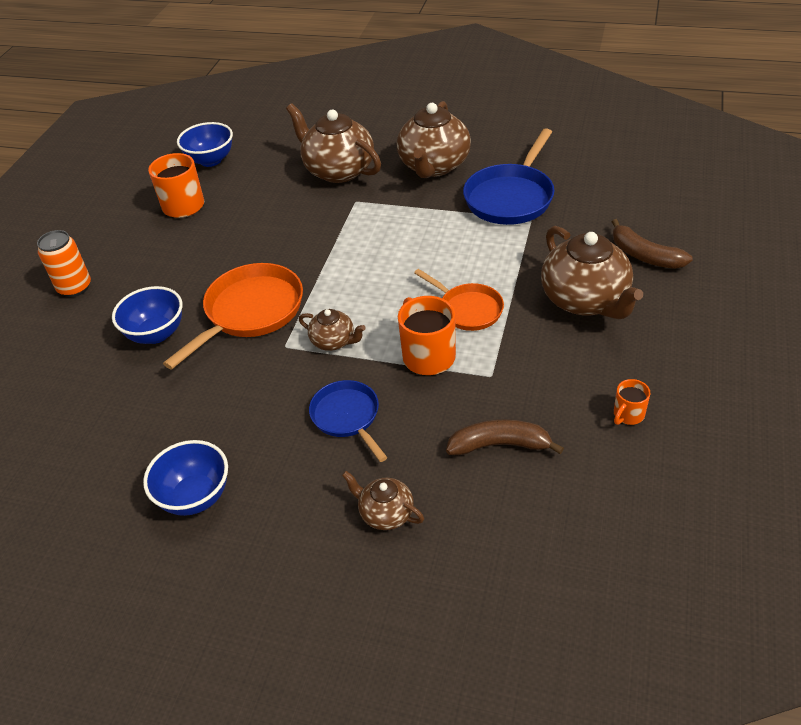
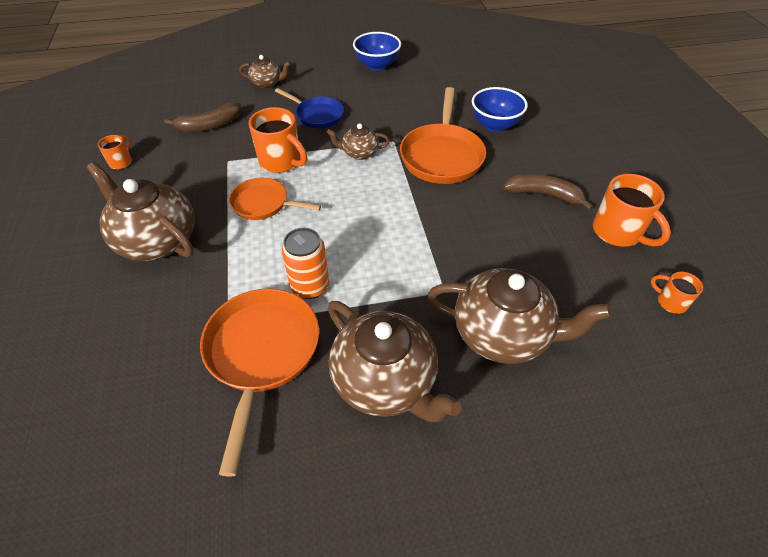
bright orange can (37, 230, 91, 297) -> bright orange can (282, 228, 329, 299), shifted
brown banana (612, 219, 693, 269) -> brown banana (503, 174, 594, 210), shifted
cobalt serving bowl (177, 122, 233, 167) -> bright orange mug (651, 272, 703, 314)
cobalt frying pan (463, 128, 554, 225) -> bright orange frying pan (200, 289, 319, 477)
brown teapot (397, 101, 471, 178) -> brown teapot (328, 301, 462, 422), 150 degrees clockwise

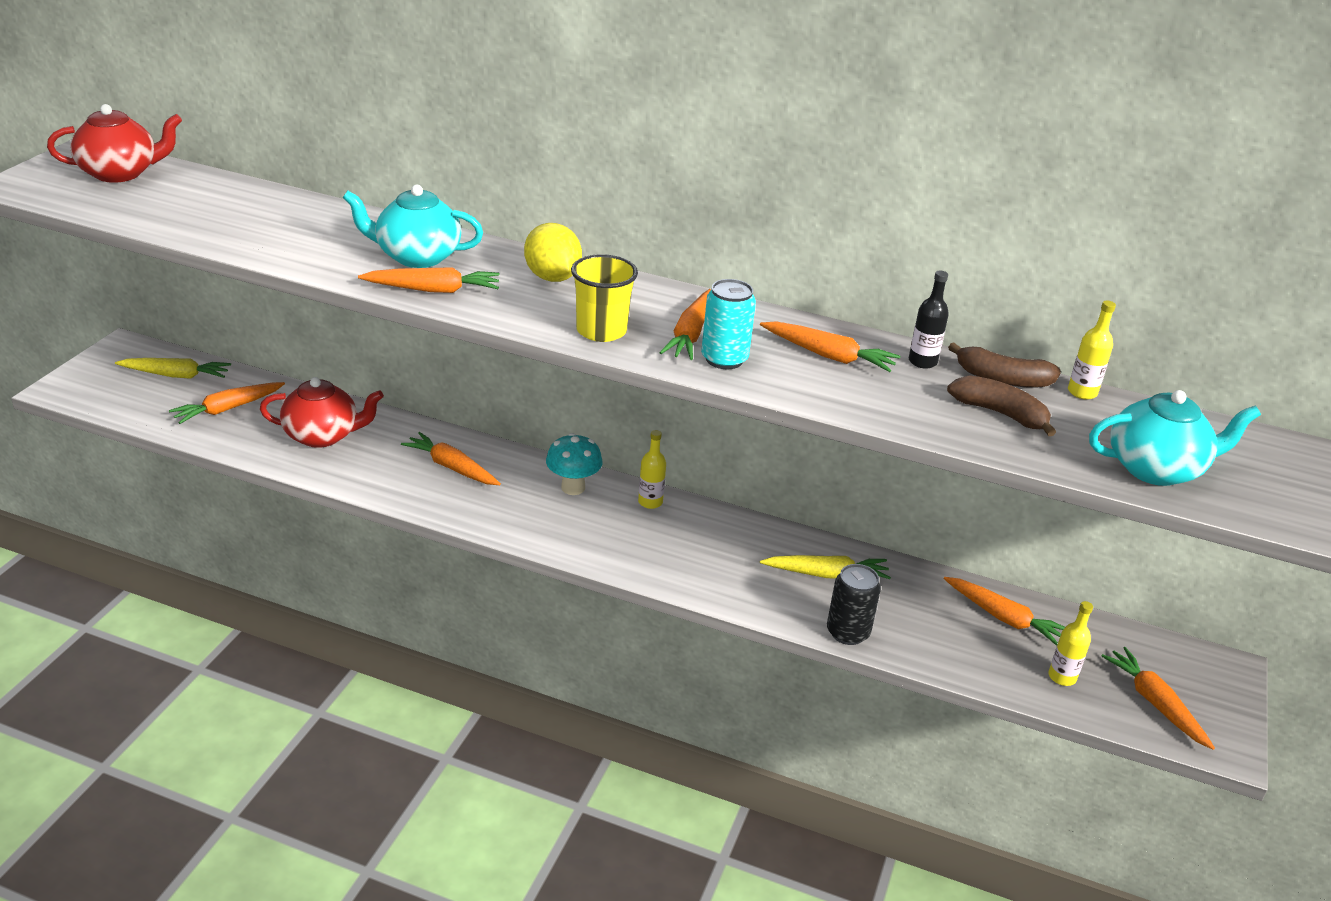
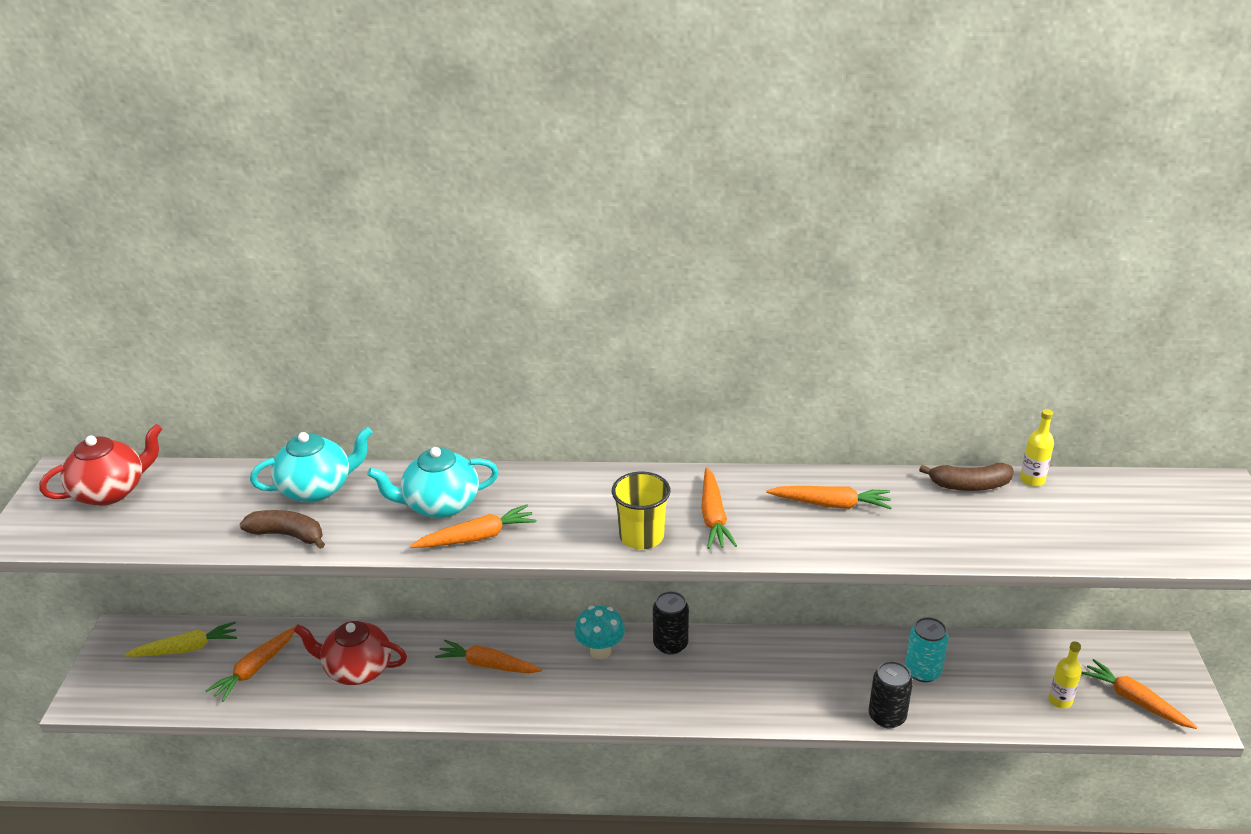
golden toy lemon (524, 223, 582, 282) -> none
golden carrot (760, 555, 891, 579) -> none
jet-black bottle (909, 271, 949, 369) -> none
bright orange carrot (944, 577, 1065, 646) -> none
teal can (701, 279, 756, 369) -> teal can (905, 617, 949, 682), shifted
brown banana (947, 375, 1056, 436) -> brown banana (240, 510, 325, 549), shifted
teal teapot (1089, 390, 1261, 486) -> teal teapot (250, 427, 373, 502), shifted
golden bottle (638, 430, 666, 509) -> jet-black can (653, 591, 689, 655)
scarlet teapot (260, 377, 384, 448) -> scarlet teapot (294, 621, 407, 685), 150 degrees counterclockwise

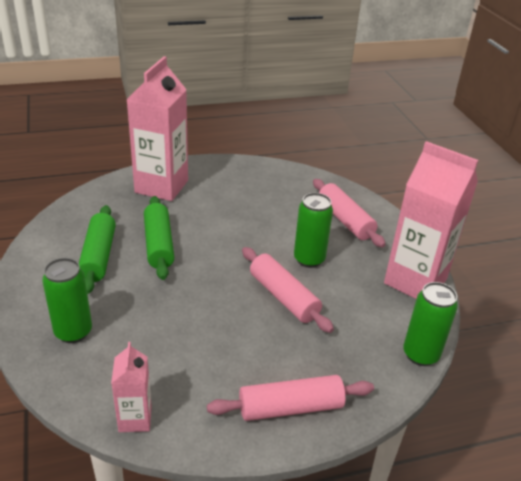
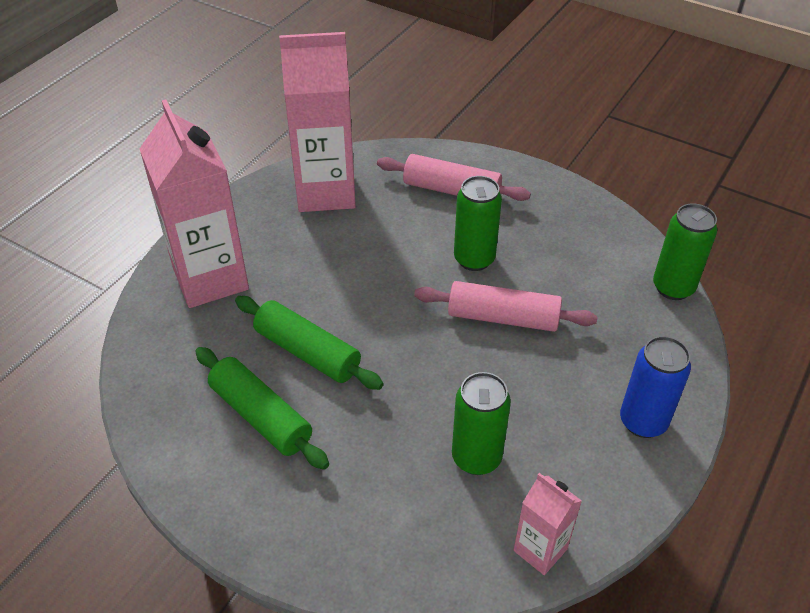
emerald can (42, 258, 92, 343) -> emerald can (452, 372, 511, 475), shifted
rose-pink carton (384, 141, 478, 299) -> rose-pink carton (279, 32, 356, 212), shifted
rose-pink rolling pin (207, 375, 374, 421) -> cobalt can (620, 336, 691, 438)

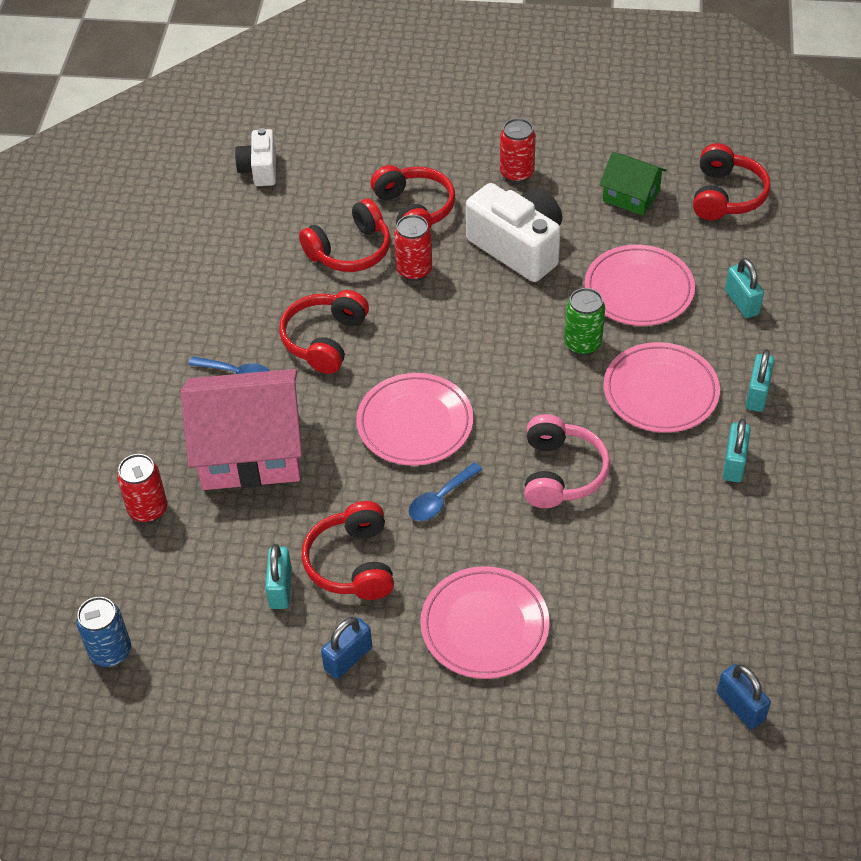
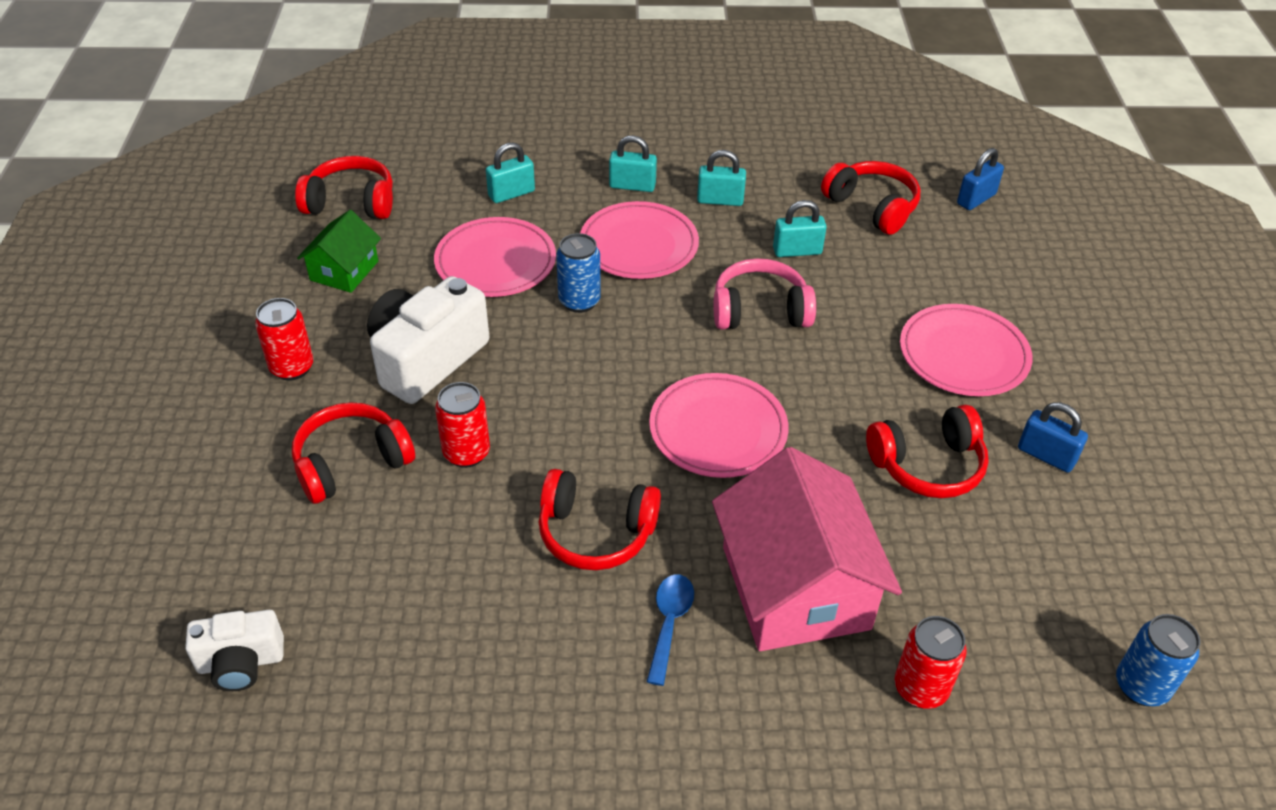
cobalt spoon (408, 462, 483, 521) -> none
teal small lock (265, 544, 292, 609) -> teal small lock (773, 200, 827, 257), shifted
scarlet over-ear headphones (299, 199, 391, 272) -> scarlet over-ear headphones (821, 161, 921, 235), shifted
emerald can (564, 288, 605, 356) -> cobalt can (556, 233, 601, 313)

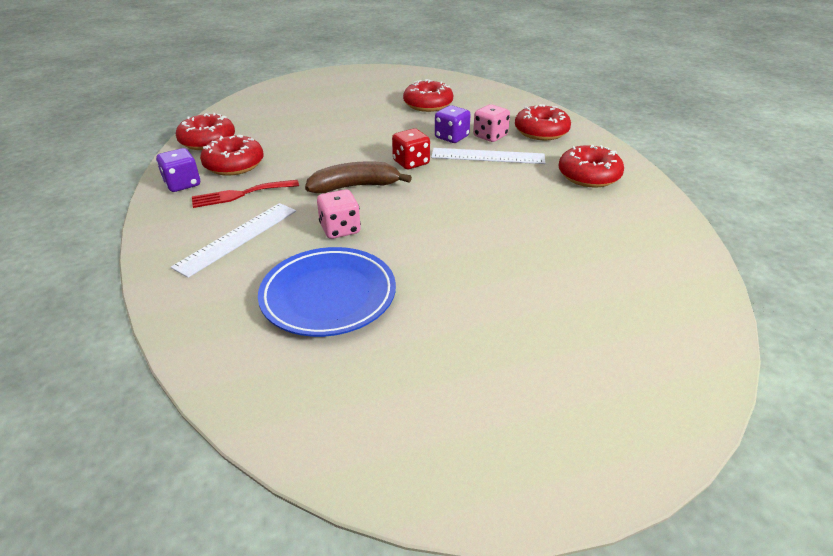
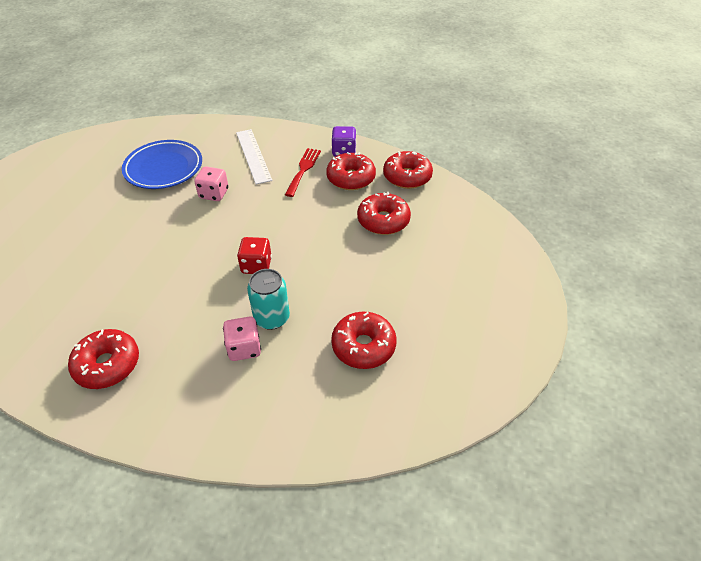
brown banana (305, 161, 412, 194) -> none
pure white straightedge (431, 148, 545, 164) -> none
scarlet doughnut (515, 104, 571, 140) -> scarlet doughnut (357, 192, 411, 235), shifted
violet dice (435, 105, 471, 143) -> teal can (247, 269, 290, 330)

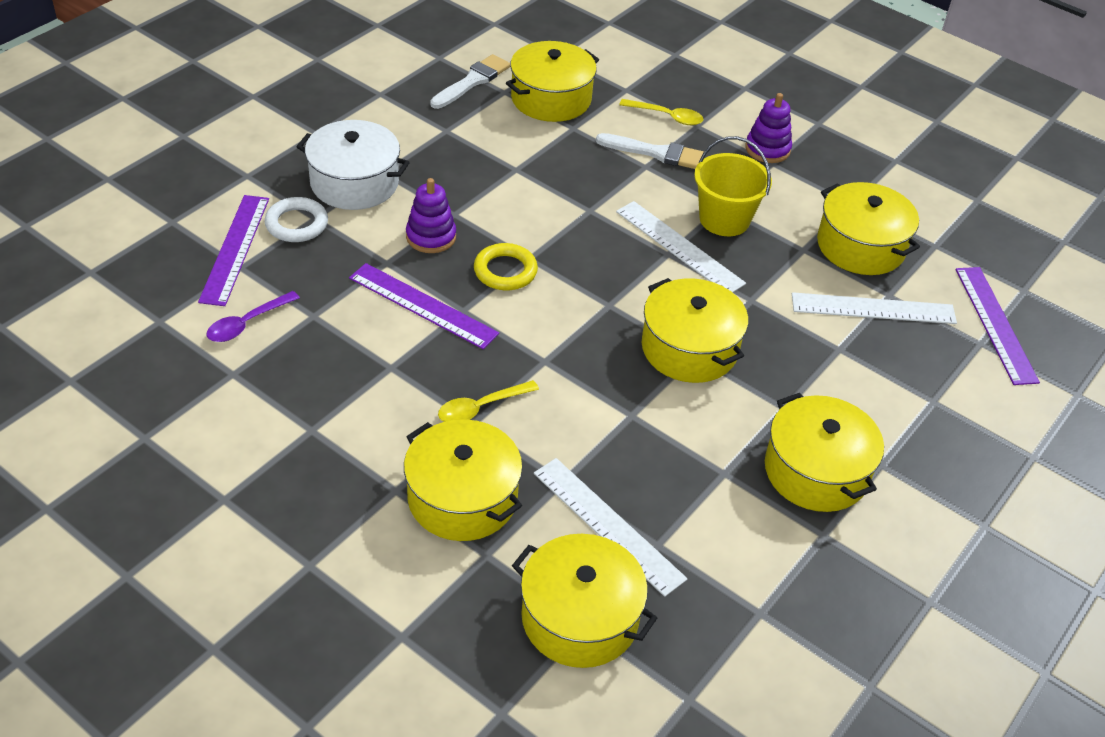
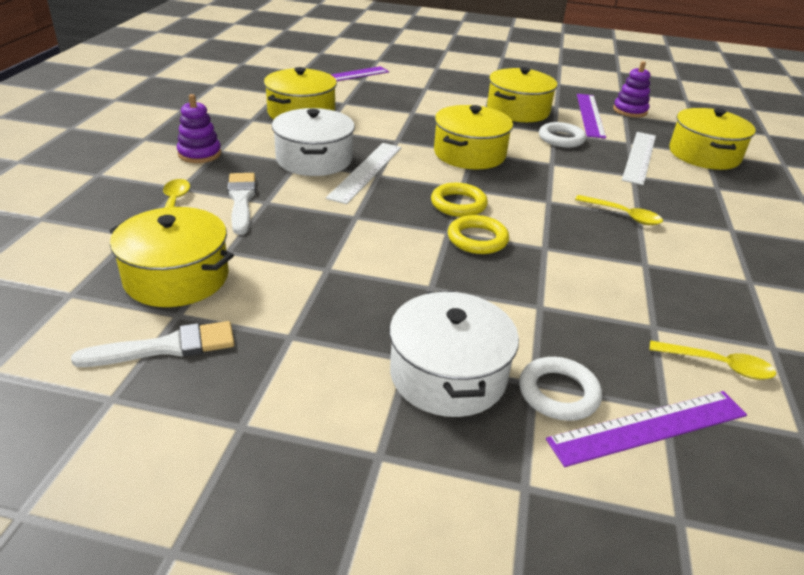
golden pot (404, 419, 523, 541) -> none
pure white straightedge (792, 292, 957, 324) -> none
none -> golden ring (431, 183, 488, 217)
none -> pure white ring (539, 122, 586, 148)
violet straightedge (349, 263, 499, 349) -> violet straightedge (577, 94, 606, 139), shifted
violet stacking rings (406, 178, 456, 253) -> violet stacking rings (613, 61, 651, 117), shifted
golden pail (694, 136, 772, 236) -> pure white pot (272, 108, 355, 176)
violet spoon (207, 291, 300, 342) -> golden spoon (649, 340, 776, 380)
pure white brush (430, 54, 510, 109) -> pure white brush (71, 321, 235, 367), 150 degrees clockwise

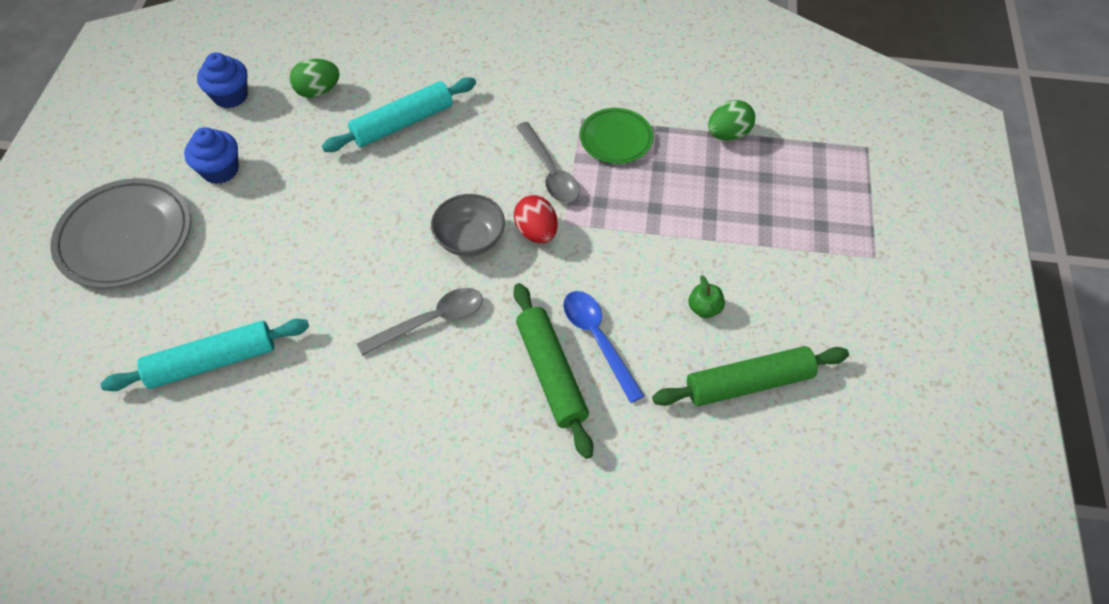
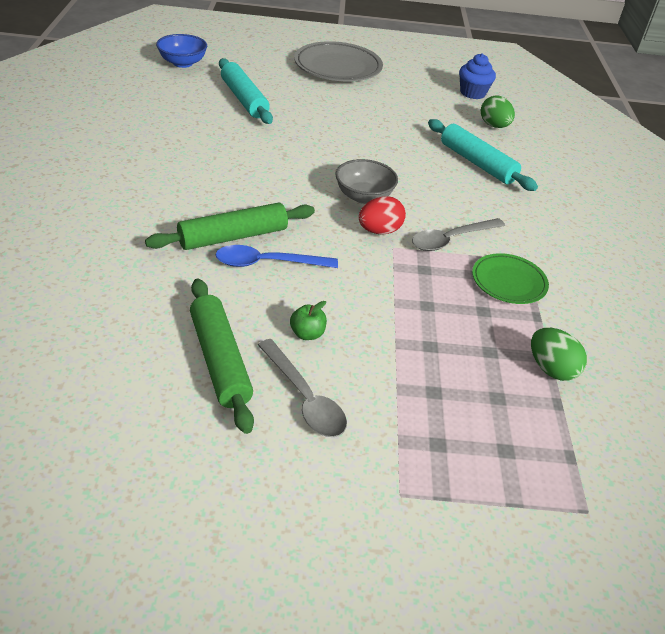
cobalt muffin (184, 127, 239, 184) -> none
none -> cobalt serving bowl (156, 34, 207, 68)
ash-grey spoon (357, 288, 483, 356) -> ash-grey spoon (258, 339, 347, 437), shifted
cobalt spoon (563, 291, 644, 403) -> cobalt spoon (215, 245, 338, 268), 150 degrees counterclockwise

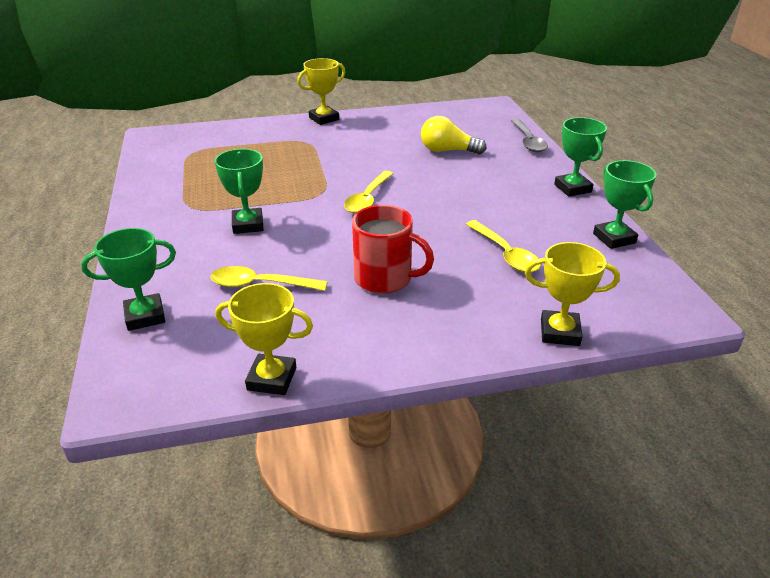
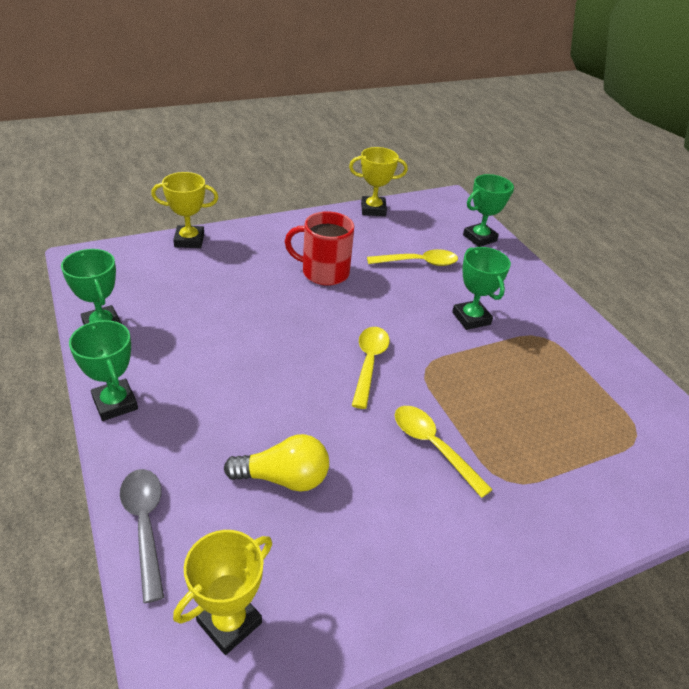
golden prize cup (297, 58, 345, 125) -> golden prize cup (173, 530, 272, 655), shifted
golden spoon (466, 220, 541, 272) -> golden spoon (395, 406, 493, 498), shifted

